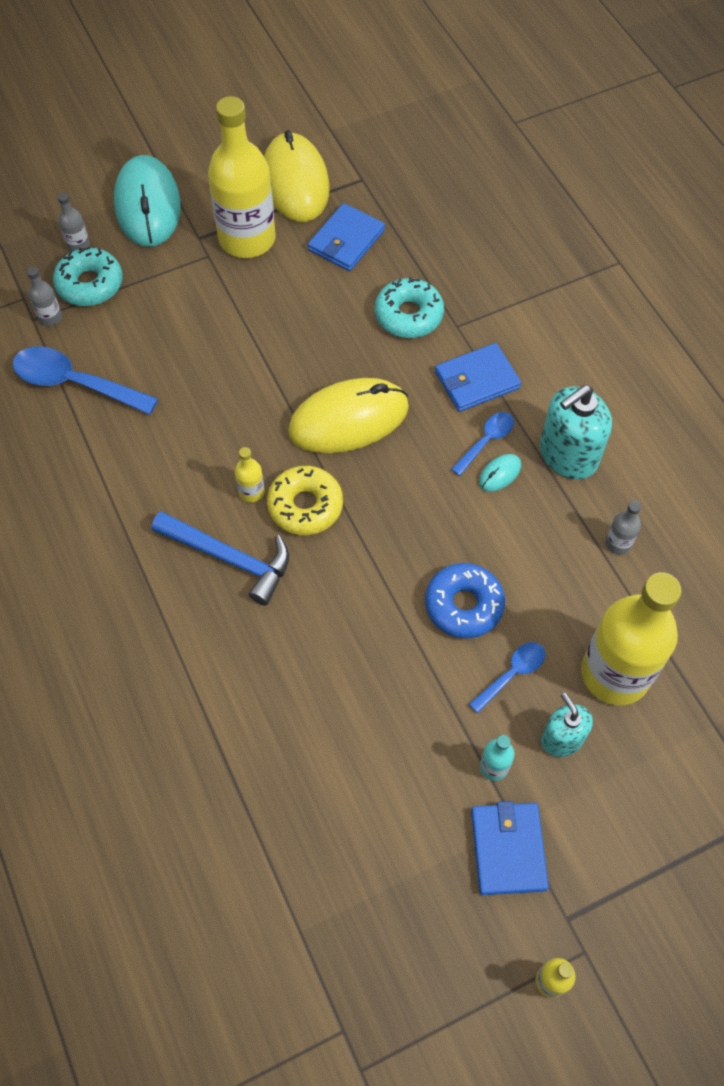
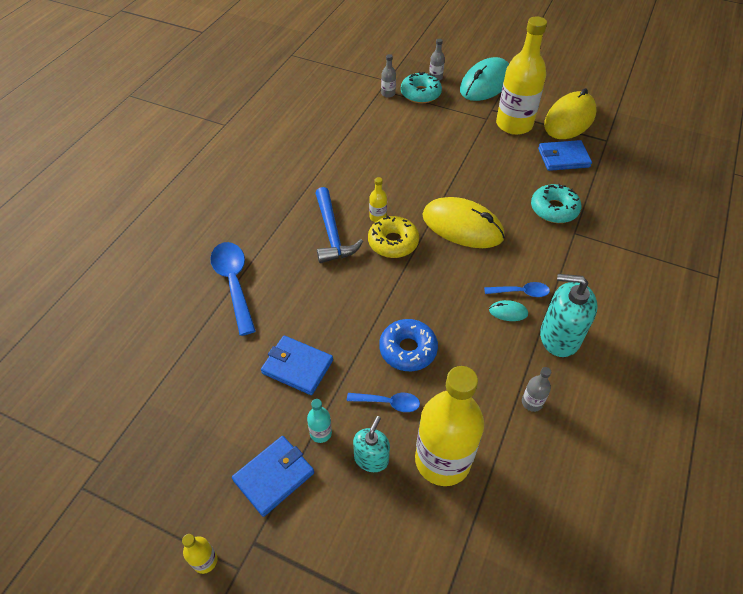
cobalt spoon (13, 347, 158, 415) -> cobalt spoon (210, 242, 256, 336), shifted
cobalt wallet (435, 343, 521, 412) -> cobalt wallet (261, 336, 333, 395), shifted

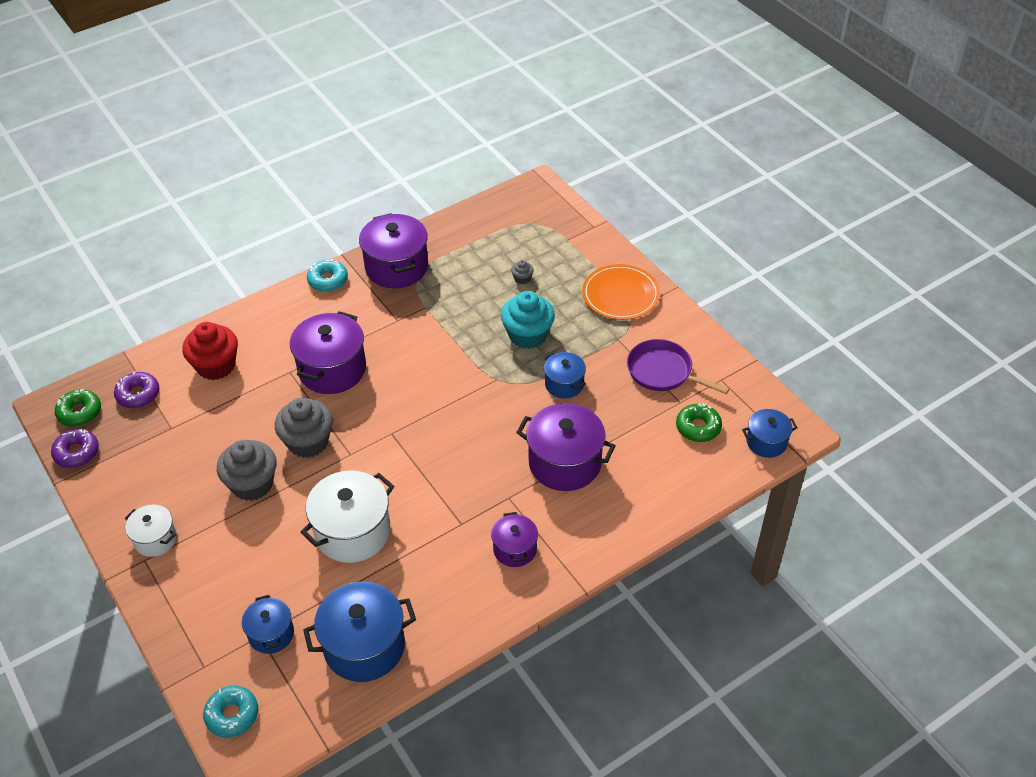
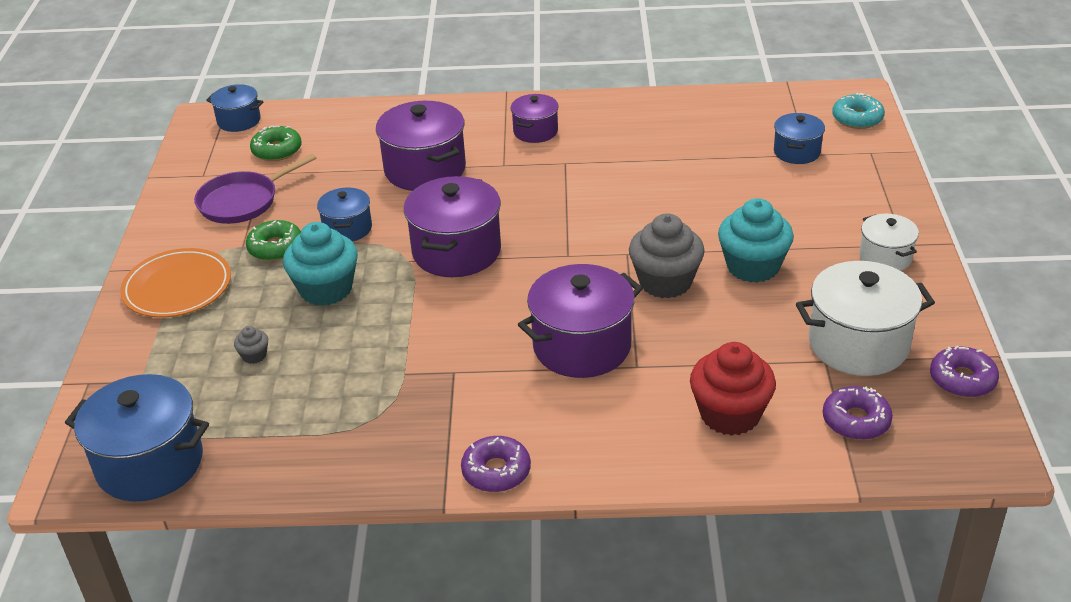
emerald doughnut (55, 389, 101, 427) -> emerald doughnut (246, 220, 301, 261), shifted
pure white pot (300, 470, 394, 563) -> pure white pot (796, 261, 935, 376), shifted
cobalt pot (303, 582, 416, 682) -> cobalt pot (65, 374, 209, 501), shifted
violet pot (359, 213, 428, 288) -> violet pot (404, 176, 501, 277), shifted
ash-grey muffin (217, 440, 277, 501) -> teal muffin (718, 198, 794, 283)
teal doughnut (307, 259, 348, 292) -> violet doughnut (461, 436, 531, 492)
violet frying pan (627, 339, 729, 394) -> violet frying pan (194, 154, 316, 224), 75 degrees clockwise

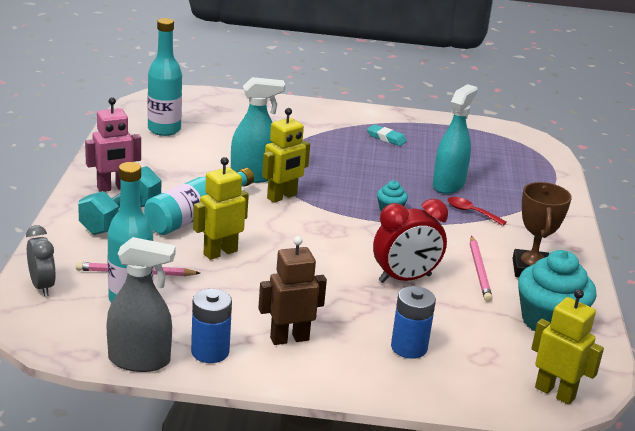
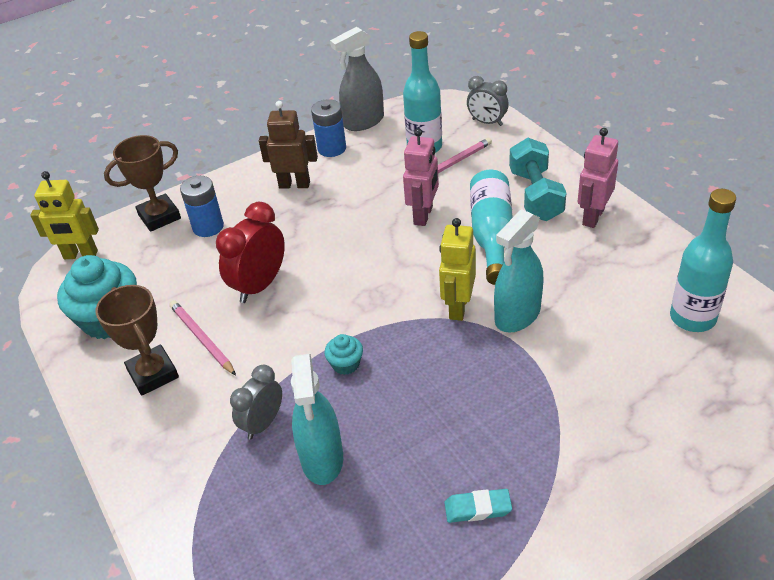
none -> brown prize cup (104, 135, 181, 232)
scarlet spoon (447, 197, 507, 226) -> ash-grey bedside clock (230, 365, 282, 440)
golden toy robot (193, 157, 249, 260) -> rose-pink toy robot (403, 128, 439, 226)
brown toy robot (258, 236, 327, 345) -> brown toy robot (259, 101, 318, 189), 120 degrees counterclockwise

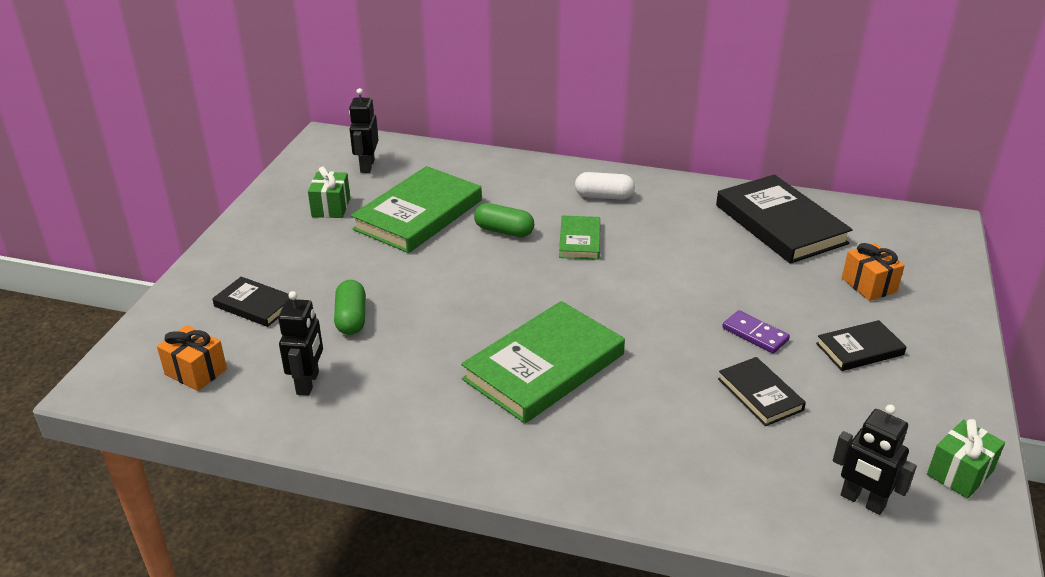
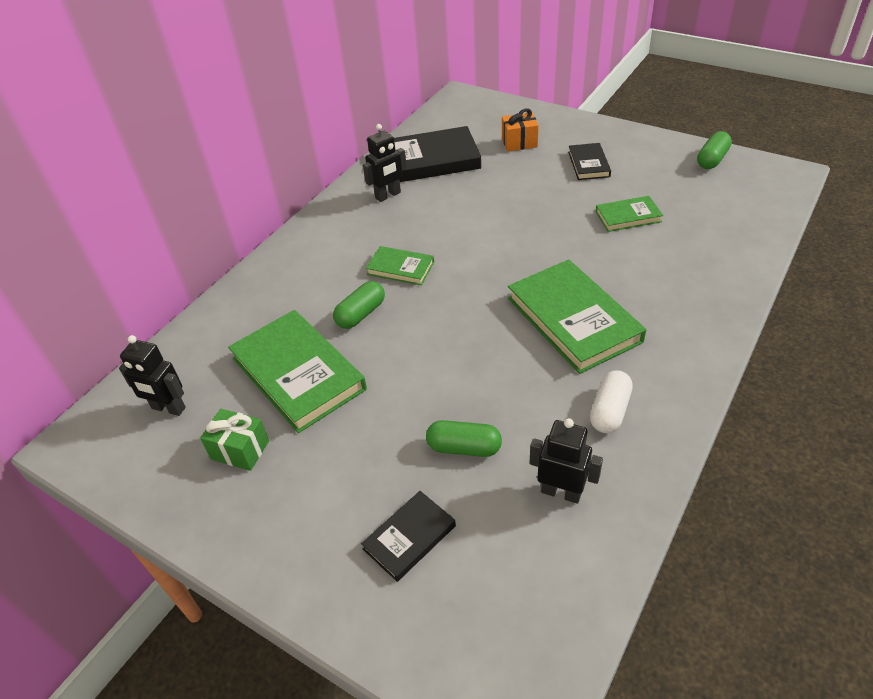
bright orange present (157, 325, 227, 391) -> none
violet domino tile (722, 310, 790, 353) -> none
pure white pill (575, 172, 635, 200) -> pure white pill (590, 370, 633, 433), shifted
jet-black toy robot (833, 405, 917, 515) -> jet-black toy robot (363, 124, 407, 202), shifted
emerald present (927, 419, 1005, 499) -> emerald pill (697, 131, 732, 169)
jet-black hardback (718, 357, 806, 426) -> emerald hardback (596, 196, 663, 232)

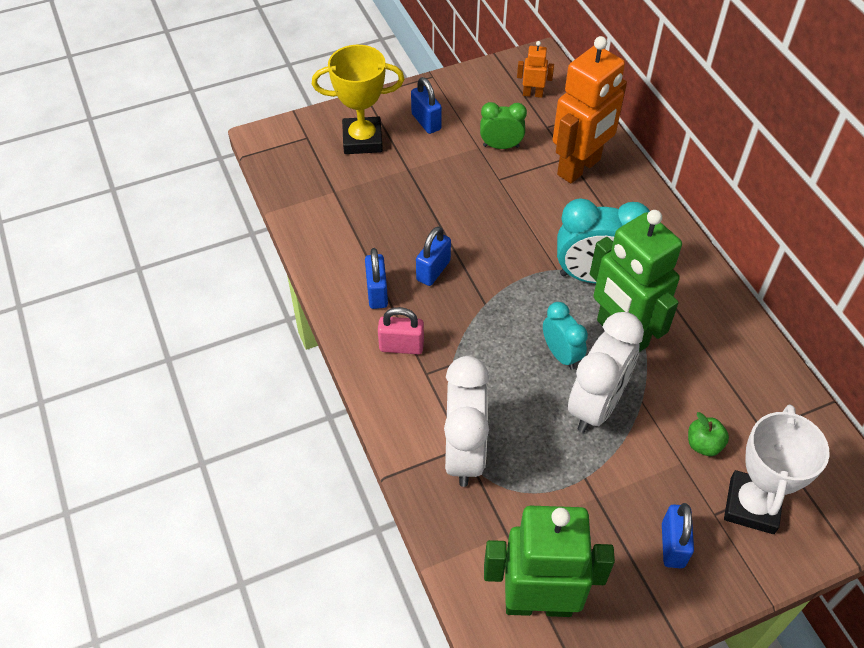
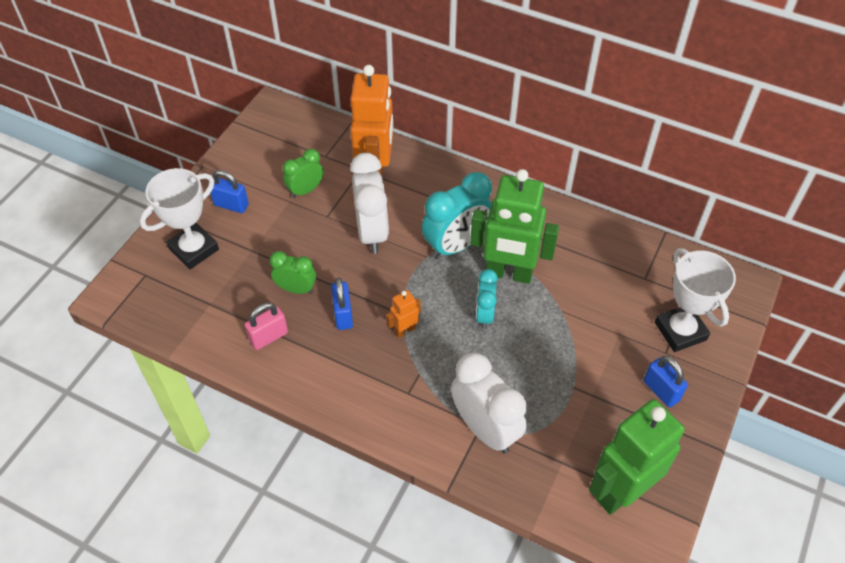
cobalt small lock (365, 248, 388, 309) -> none
emerald apple fruit (688, 412, 729, 456) -> none
none -> emerald bedside clock (270, 251, 316, 294)
rose-pink small lock (378, 307, 424, 354) -> rose-pink small lock (245, 303, 288, 350), shifted
bright orange toy robot (517, 41, 554, 98) -> bright orange toy robot (386, 290, 421, 338), shifted
pure white bedside clock (568, 312, 644, 433) -> pure white bedside clock (350, 153, 389, 254), shifted
golden prize cup (312, 45, 404, 154) -> pure white prize cup (140, 168, 219, 269)
teal bedside clock (543, 302, 588, 370) -> teal bedside clock (476, 269, 498, 329), 105 degrees counterclockwise

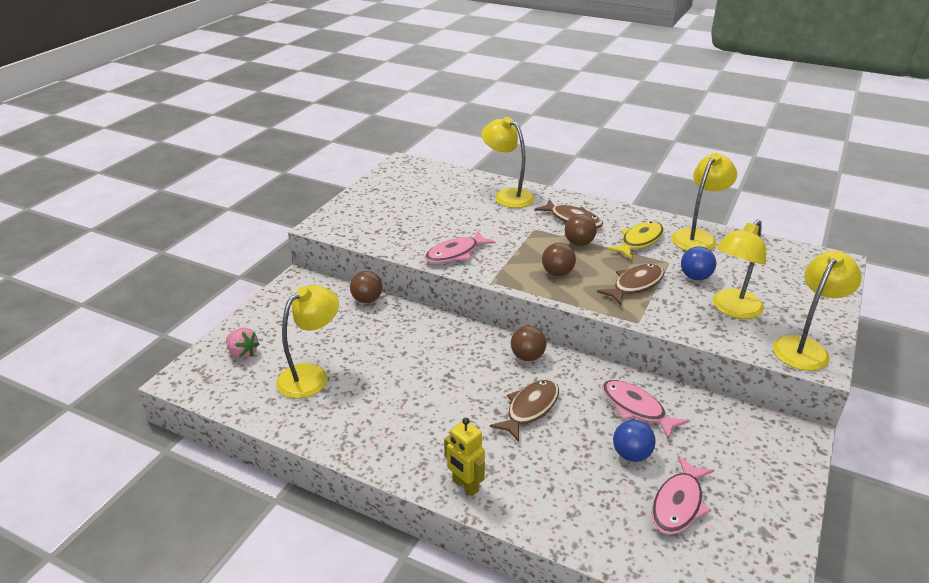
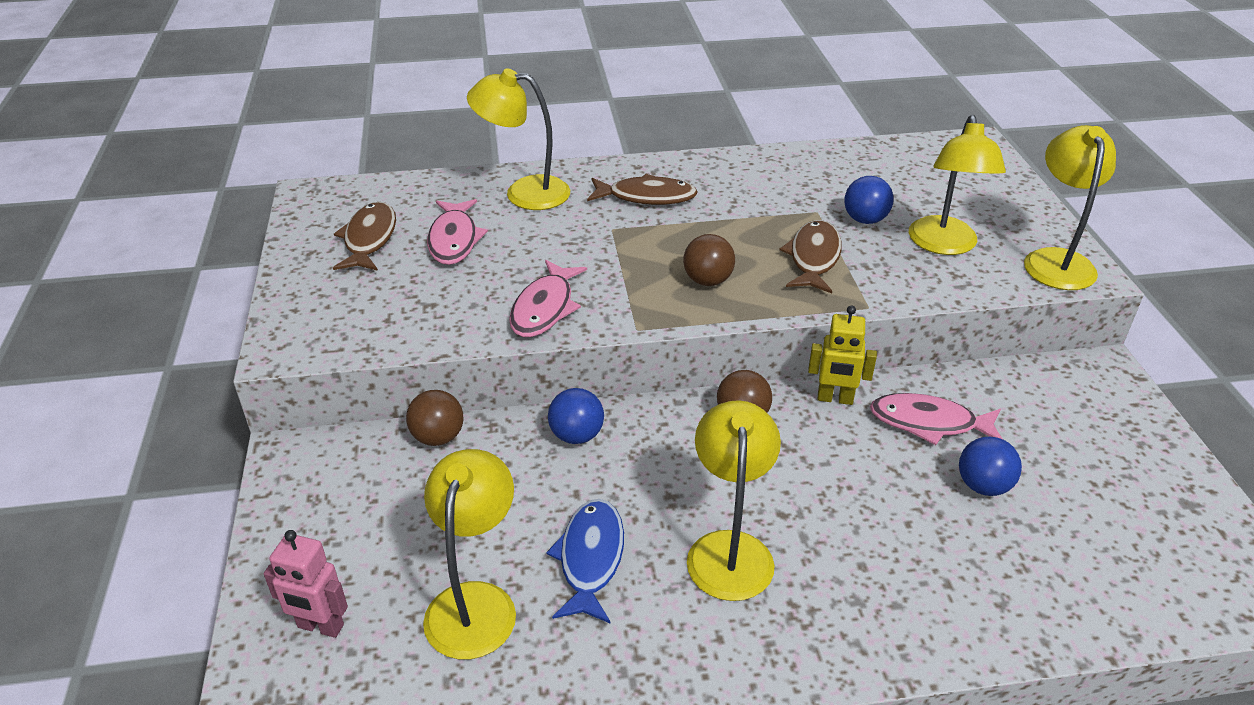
brown ball (565, 214, 597, 246) -> none
golden fish (607, 221, 664, 260) -> none
none -> cobalt fish (546, 499, 624, 624)
none -> cobalt ball (548, 388, 604, 444)
golden toy robot (444, 418, 485, 496) -> golden toy robot (808, 306, 877, 405), shifted
brown fish (490, 379, 559, 442) -> brown fish (333, 202, 396, 271), shifted
rose-pink fish (651, 456, 714, 535) -> rose-pink fish (427, 199, 488, 265), shifted
golden desk lamp (671, 153, 737, 251) -> golden desk lamp (687, 400, 781, 601), shifted
rose-pink strawberry (226, 328, 259, 359) -> rose-pink toy robot (264, 530, 348, 638)

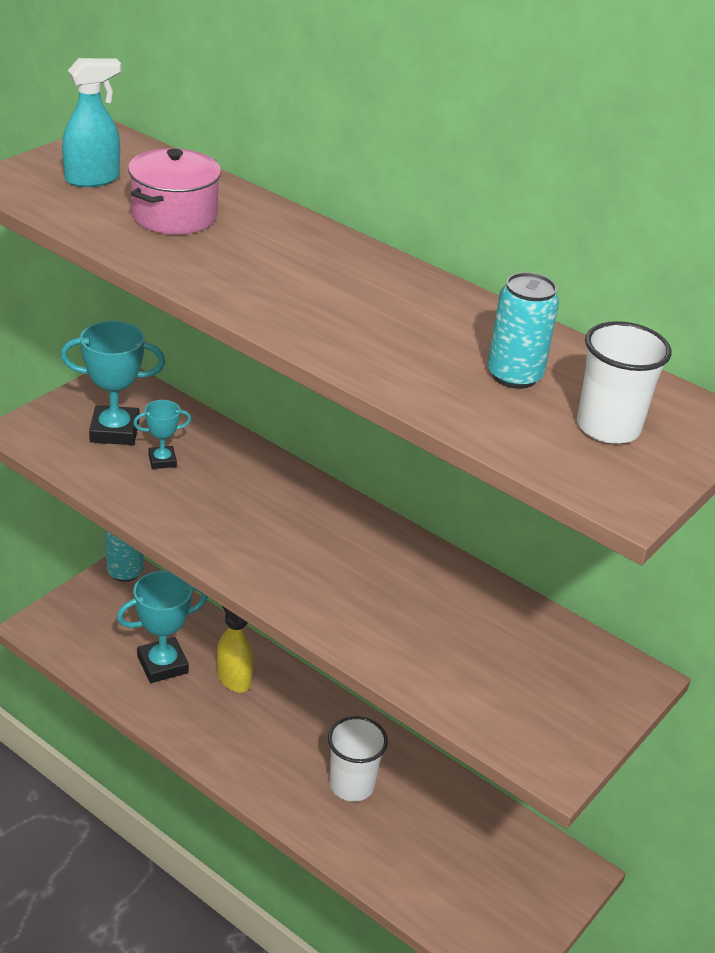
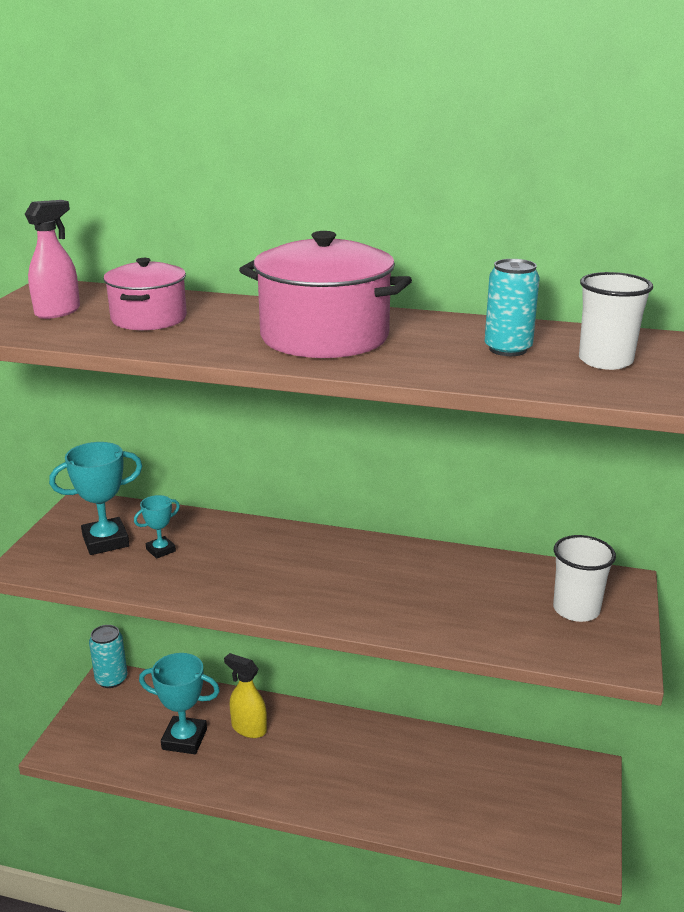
none -> rose-pink pot (239, 231, 412, 358)
pure white tumbler (328, 716, 388, 802) -> pure white tumbler (553, 535, 616, 622), shifted
teal sprayer (62, 58, 121, 187) -> rose-pink sprayer (25, 200, 80, 319)
teal prize cup (117, 571, 208, 683) -> teal prize cup (139, 653, 220, 754), 60 degrees clockwise

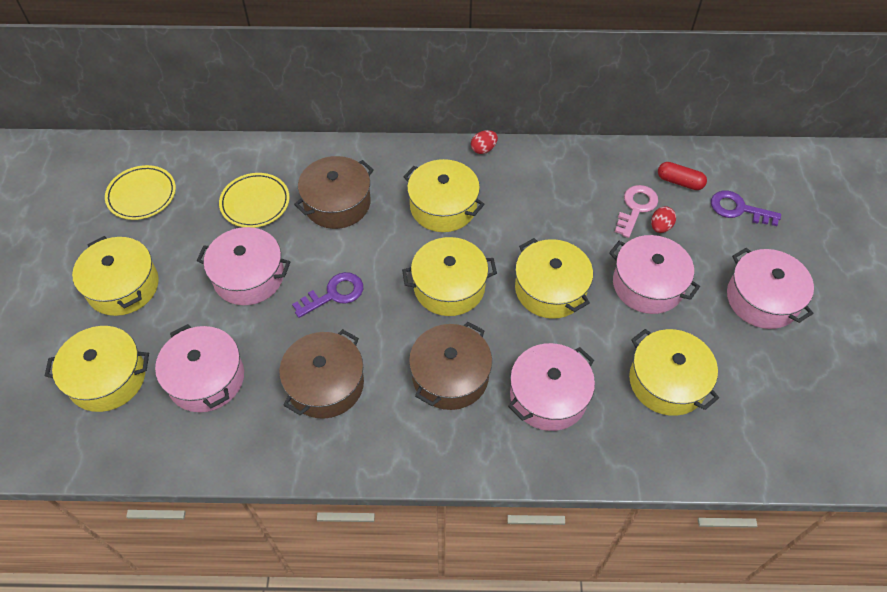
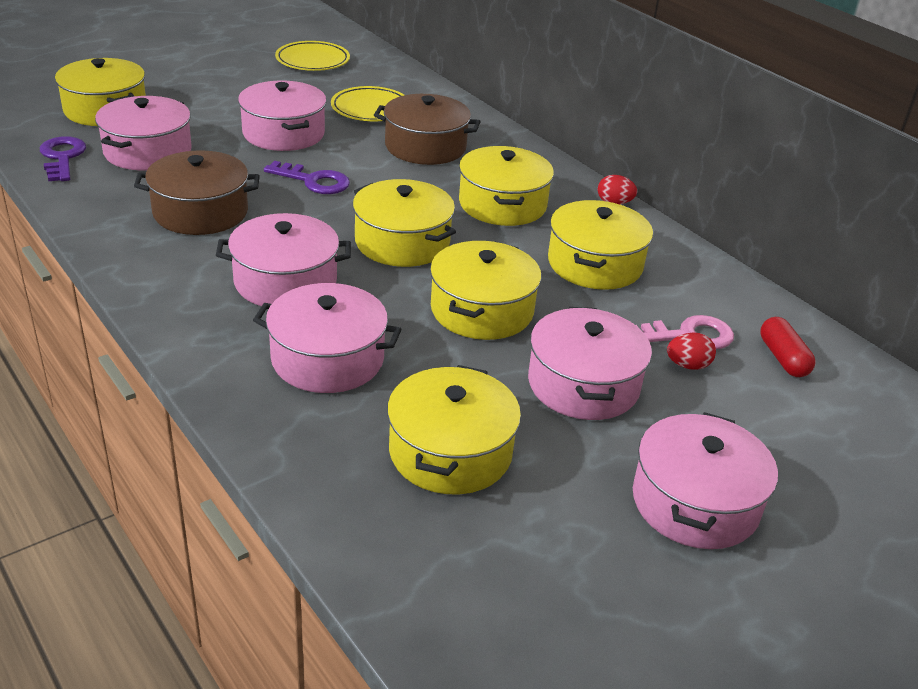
golden pot (72, 236, 159, 316) -> golden pot (548, 200, 653, 290), shifted
violet latchkey (711, 190, 781, 226) -> violet latchkey (40, 136, 86, 181), shifted
brown pot (409, 322, 492, 410) -> rose-pink pot (216, 213, 351, 306)

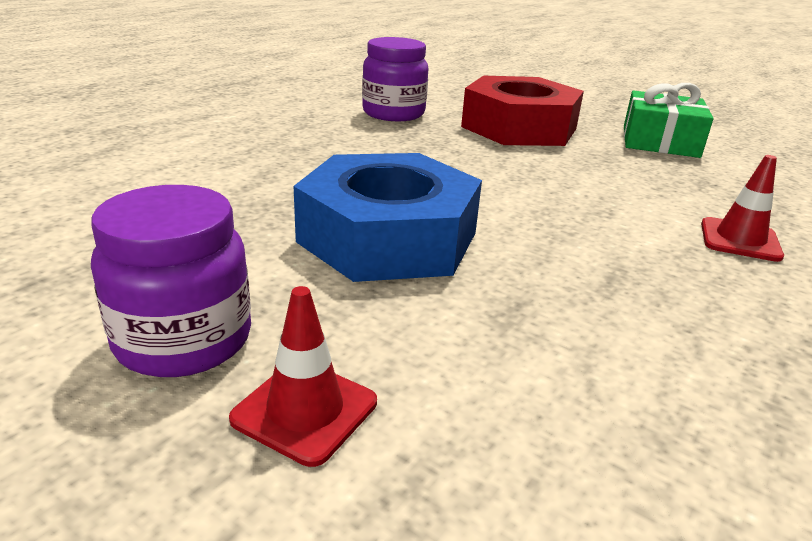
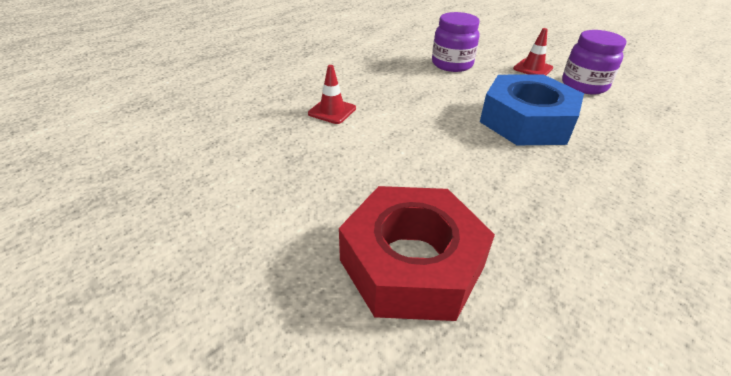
emerald present (624, 83, 713, 158) -> none
violet jam jar (362, 37, 429, 121) -> violet jam jar (432, 12, 480, 72), shifted

